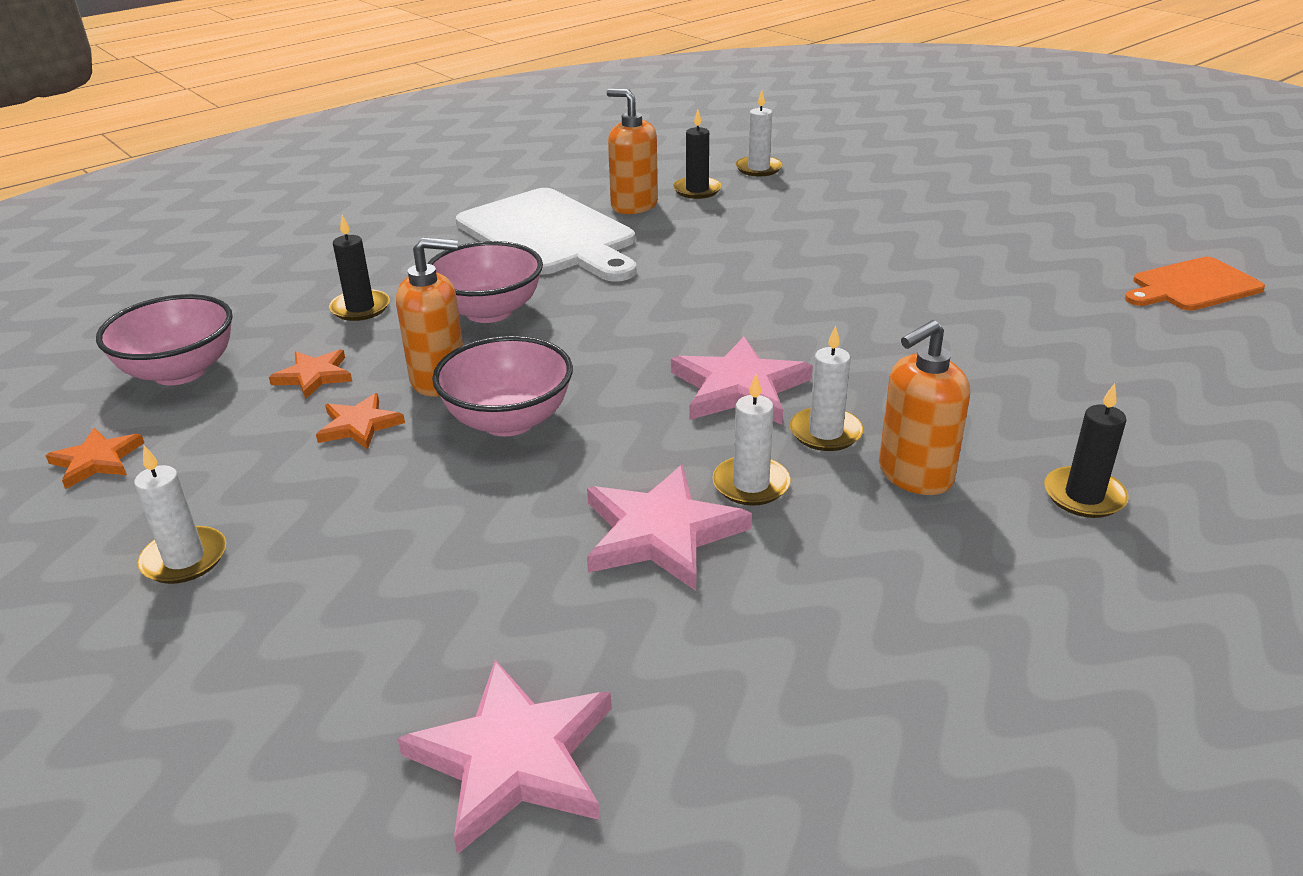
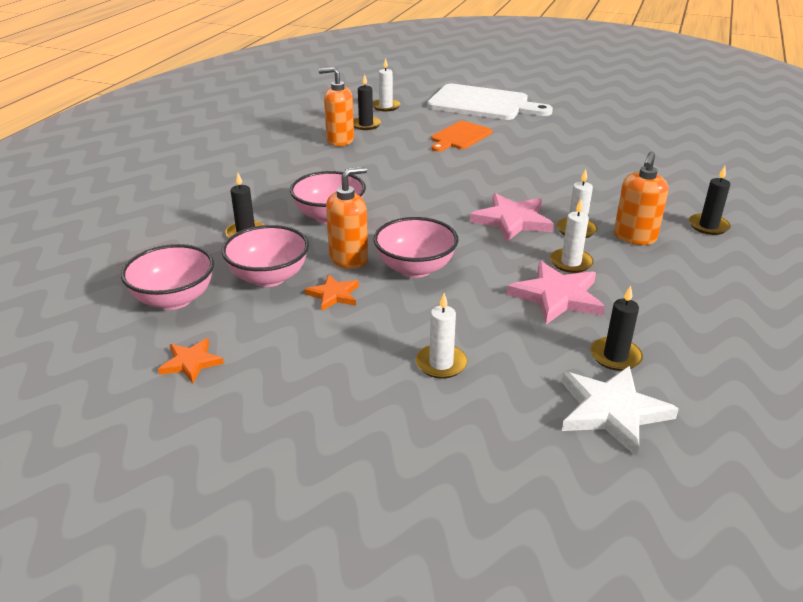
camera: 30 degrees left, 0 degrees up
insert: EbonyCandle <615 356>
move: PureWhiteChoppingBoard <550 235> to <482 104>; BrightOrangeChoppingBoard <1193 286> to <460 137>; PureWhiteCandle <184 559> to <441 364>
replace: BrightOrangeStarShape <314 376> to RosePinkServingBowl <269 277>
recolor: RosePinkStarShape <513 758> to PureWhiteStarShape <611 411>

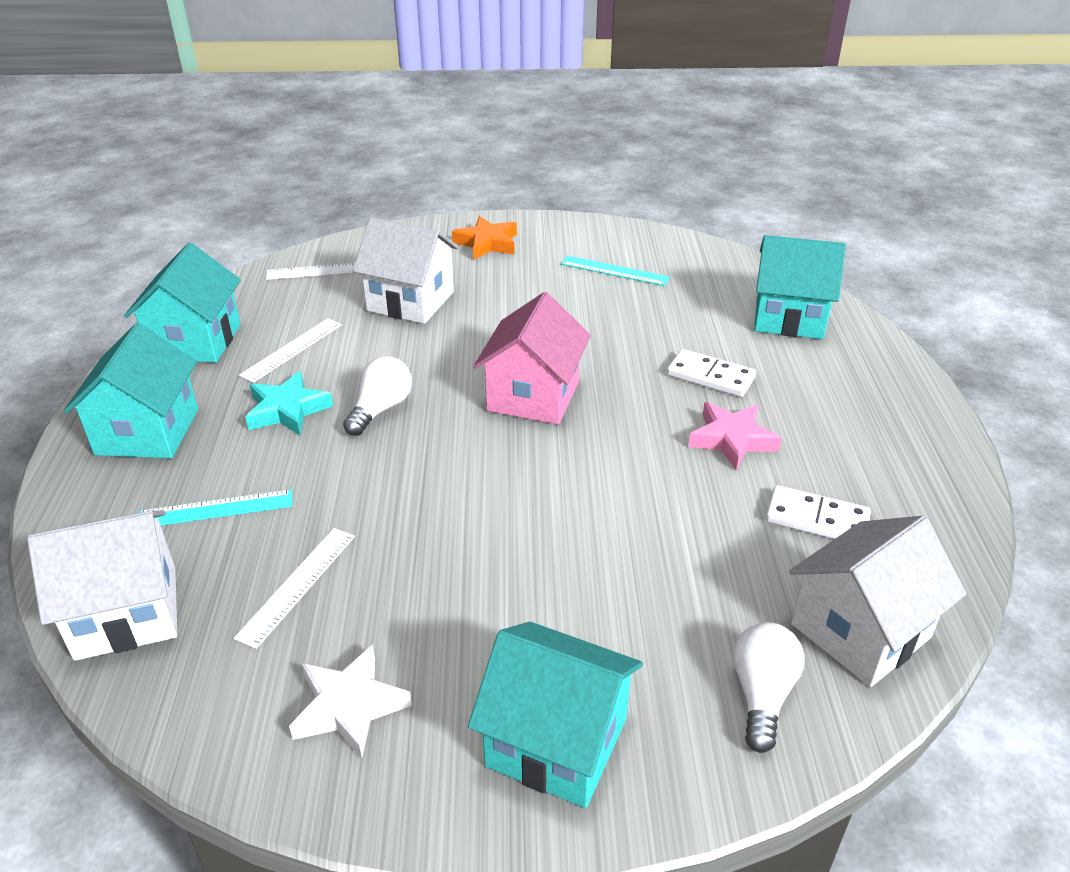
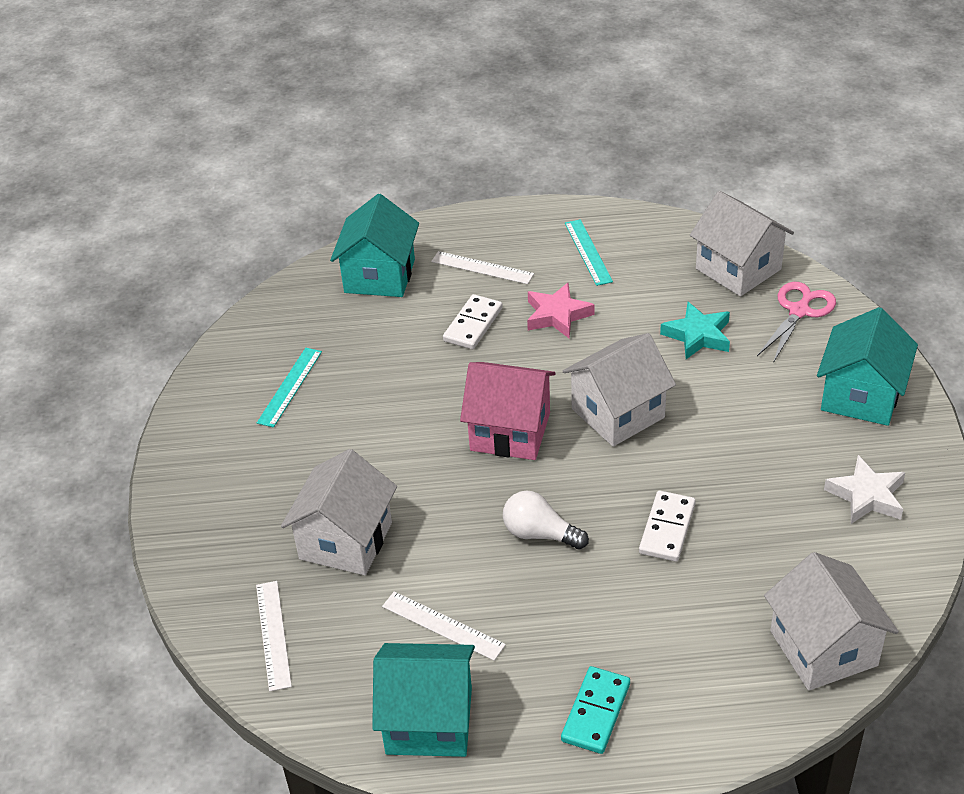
camera: 90 degrees left, 5 degrees up
delete: BrightOrangeStarShape <487 243>
insert: PureWhiteCottage <618 413>
move: AquaStarShape <287 410> to <698 335>; PureWhiteDominoPiece <816 519> to <667 528>; AquaStraightedge <215 509> to <588 252>; PureWhiteStraightedge <297 585> to <482 267>
replace: AquaCottage <147 432> to AquaDominoPiece <596 712>; PureWhiteLightBulb <762 694> to RosePinkPairOfScissors <799 311>

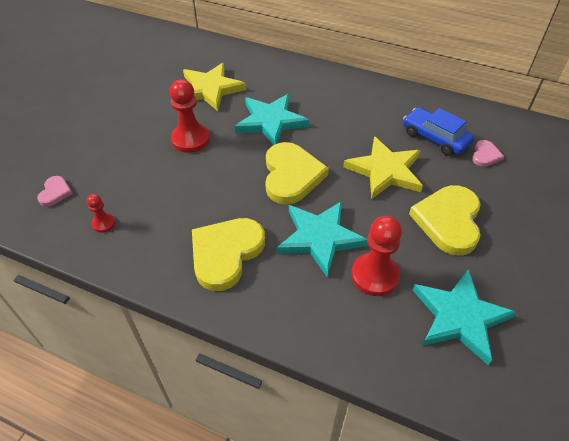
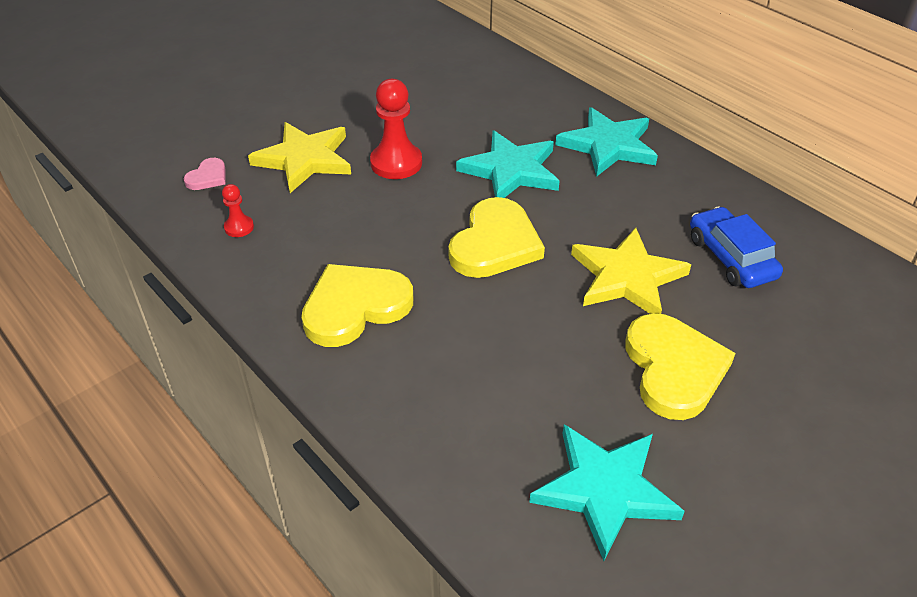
camera: 25 degrees right, 5 degrees down
delete: RosePinkHeartShape <485 155>; ScarletChessPawn <374 275>
move: GoldenStarShape <210 89> to <304 159>; AquaStarShape <320 238> to <608 145>
rotate: GoldenHeartShape <448 221> = <674 369> 135 degrees clockwise

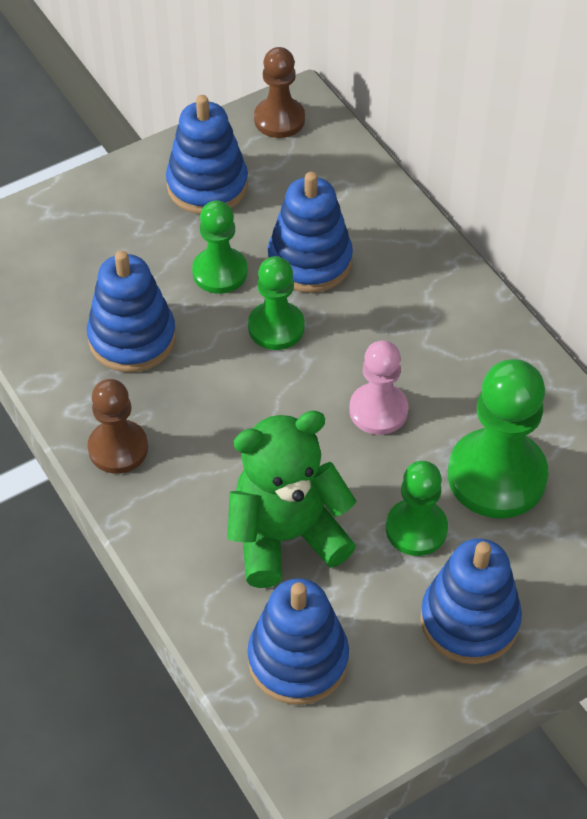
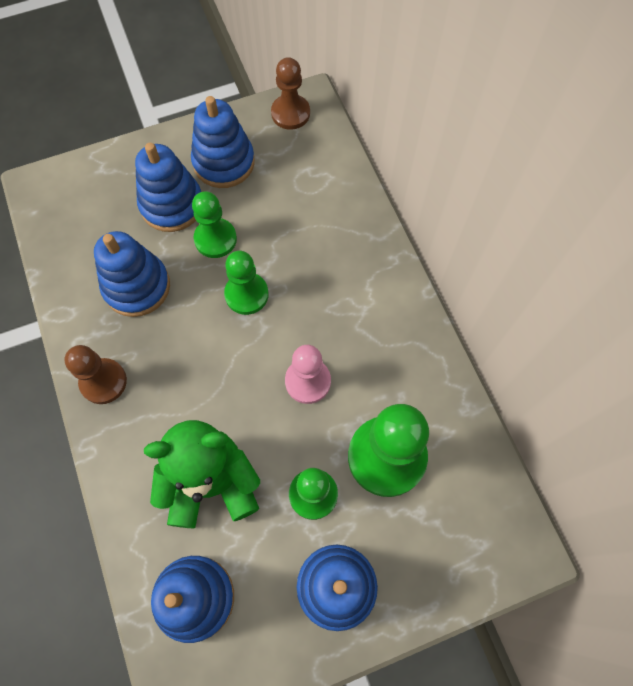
camera: 10 degrees right, 15 degrees up
move: CobaltStackingRings <310 261> to <172 205>

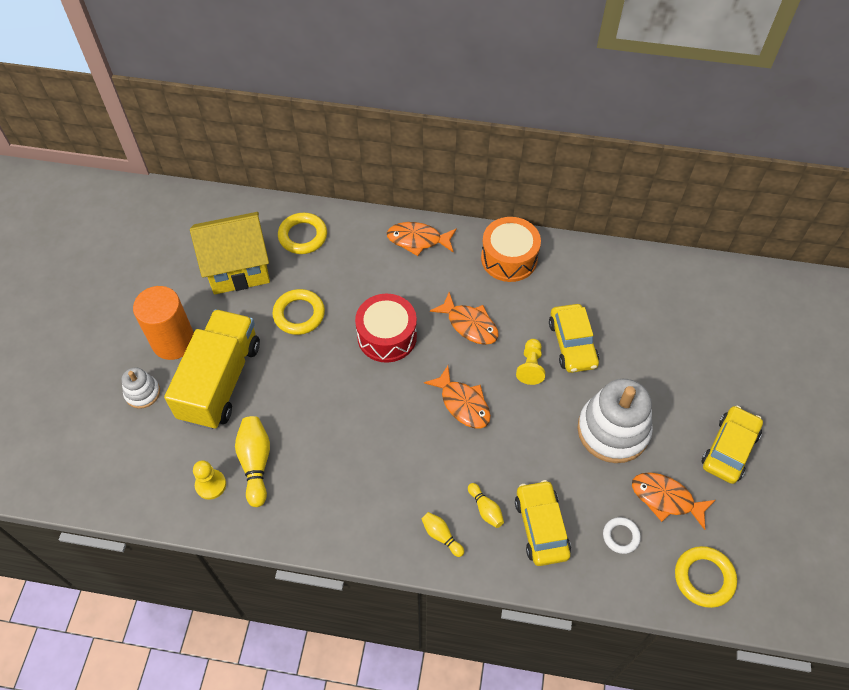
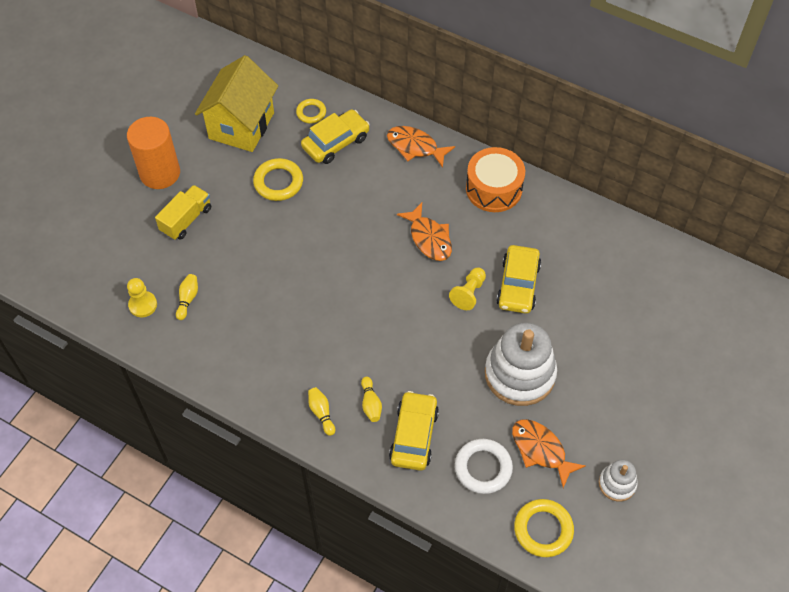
camera: 20 degrees right, 0 degrees up
delete: ScarletDrum <387 336>; BrightOrangeFishFigure <463 403>
move: PureWhiteStackingRings <142 393> to <617 484>; GoldenToyCar <729 449> to <336 142>
rotate: GoldenCottage <238 269> = <241 125> 75 degrees counterclockwise
resize: GoldenRing <303 236> = <311 113> x0.63; GoldenLorry <220 381> = <186 220> x0.53; GoldenBowlingPin <255 463> = <188 299> x0.58; PureWhiteRing <621 536> = <483 468> x1.60

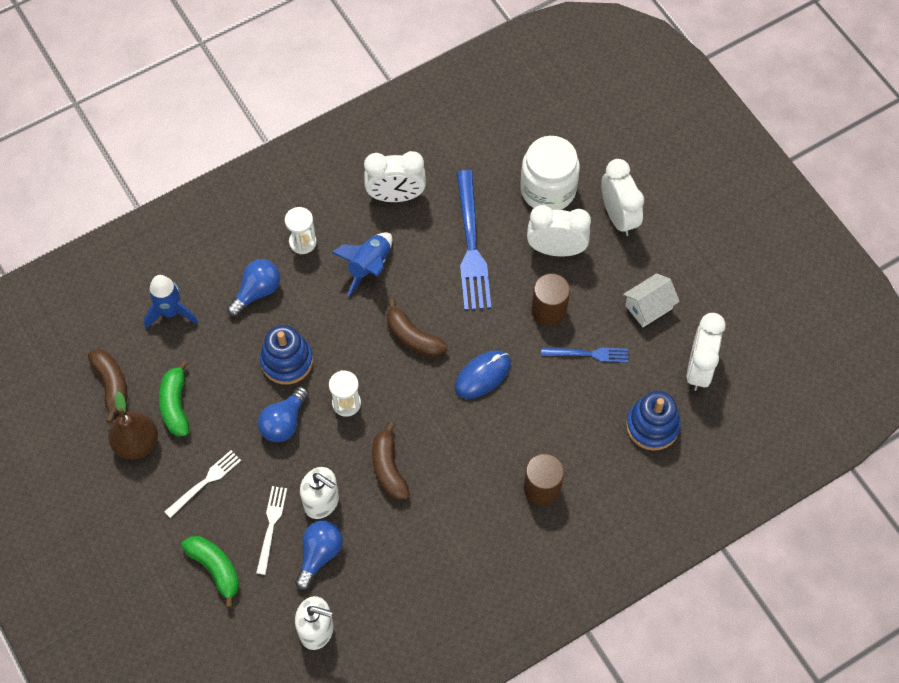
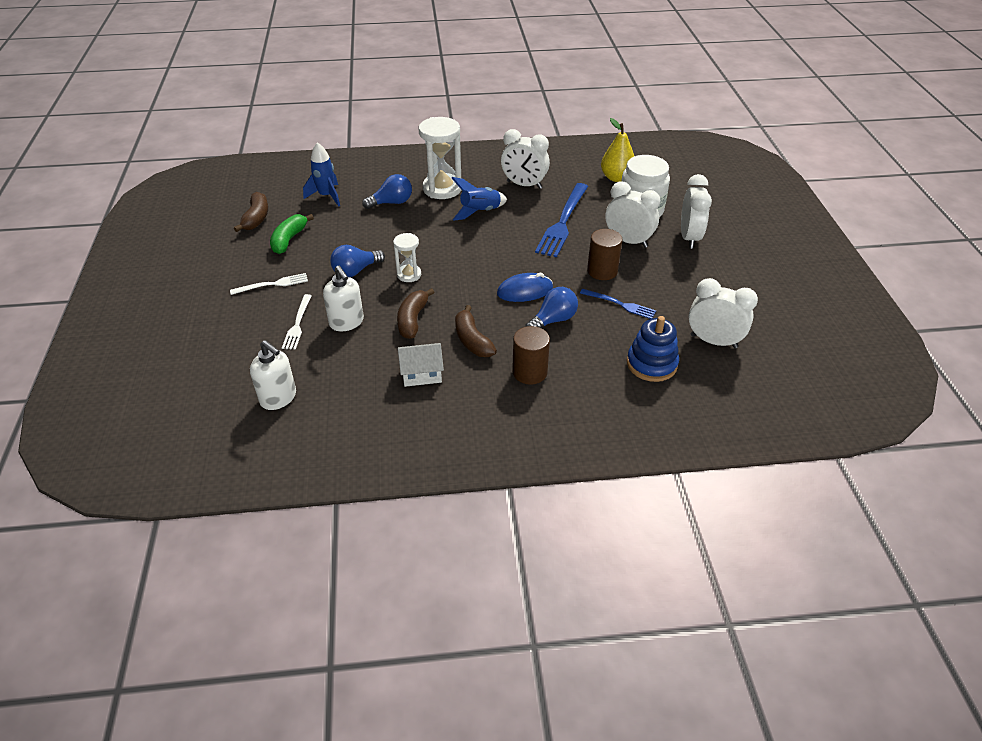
camera: 25 degrees right, 20 degrees down
delete: CobaltStackingRings <287 361>; RussetPear <137 443>; LeafGreenToyBanana <215 569>
insert: GoldenPear <616 178>
move: PureWhiteCottage <648 307> to <421 374>; RussetToyBanana <413 337> to <472 340>; CobaltLightBulb <319 555> to <553 320>
rotate: PureWhiteAlarmClock <699 368> = <713 341> 75 degrees clockwise; PureWhiteDinnerFork <271 526> = <297 324> 150 degrees clockwise
resize: PureWhiteSandglass <302 242> = <442 189> x1.83

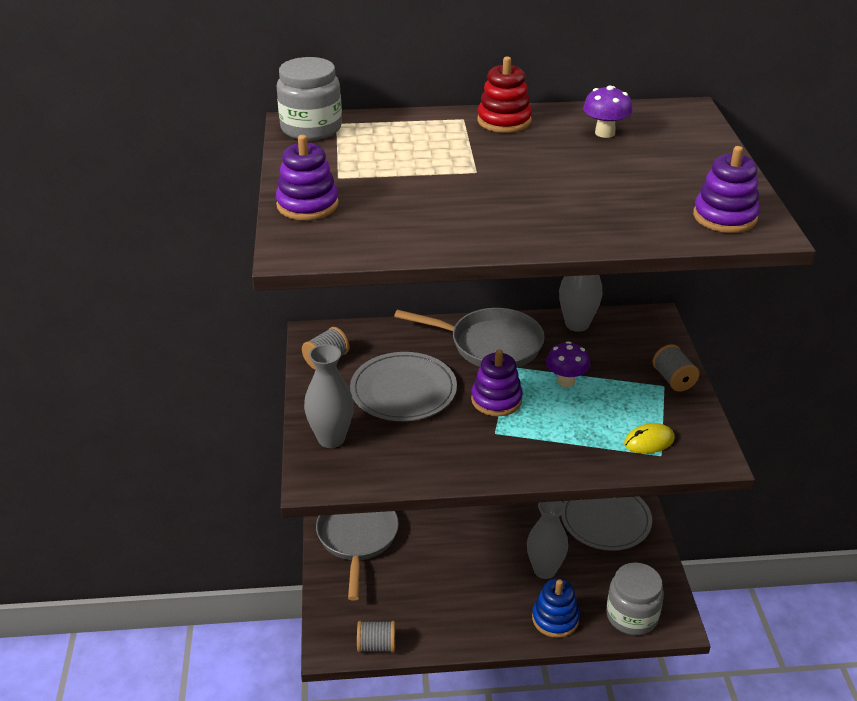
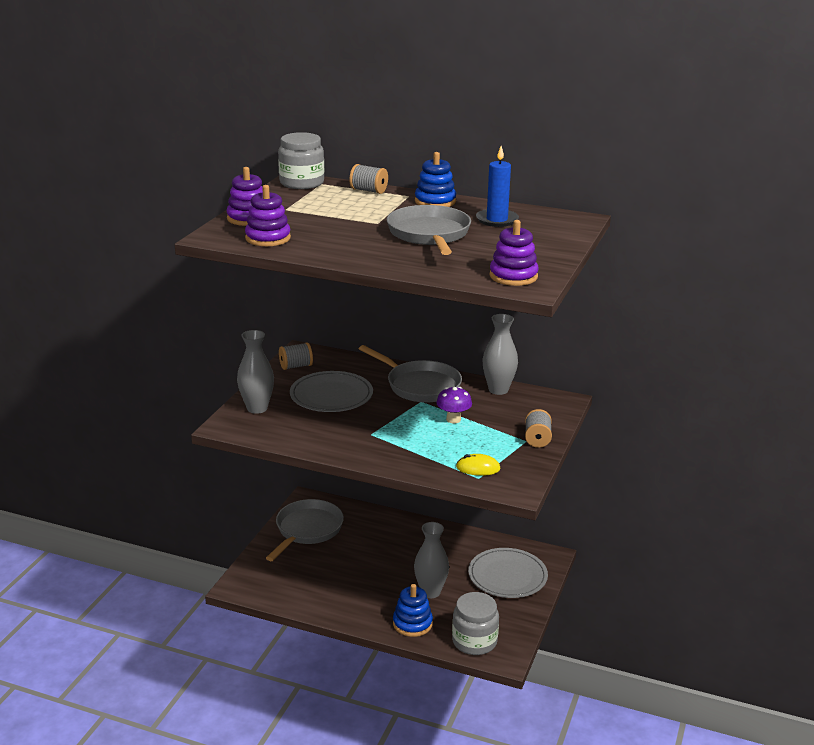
camera: 25 degrees right, 10 degrees down
insert: GrayFryingPan <429 235>
move: PurpleStackingRings <496 400> to <268 238>; GrayBobbin <376 645> to <368 191>
replace: PurpleFungus <605 133> to CobaltCandle <497 220>
recolor: ScarletStackingRings <504 121> to CobaltStackingRings <435 201>

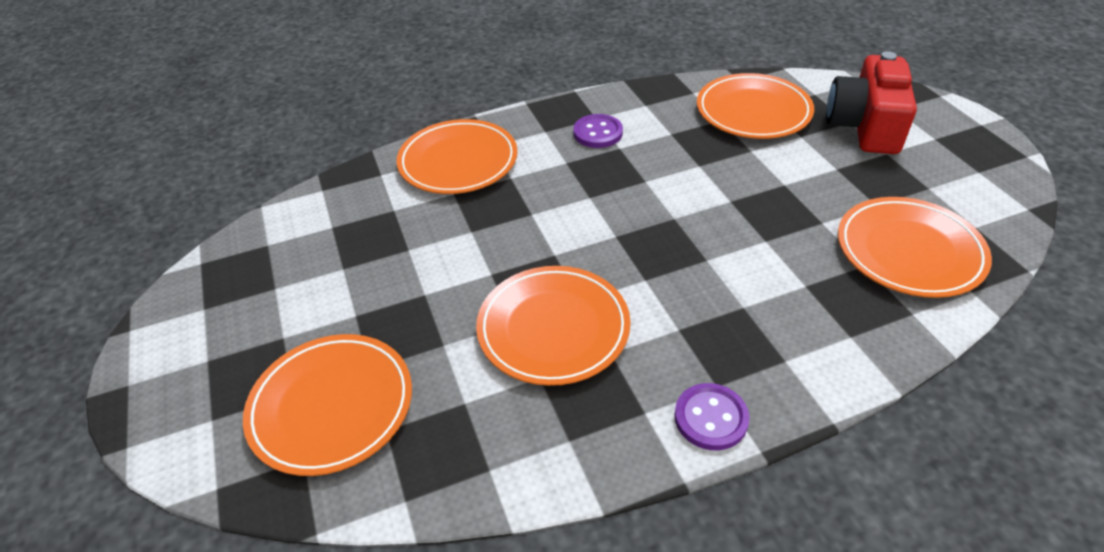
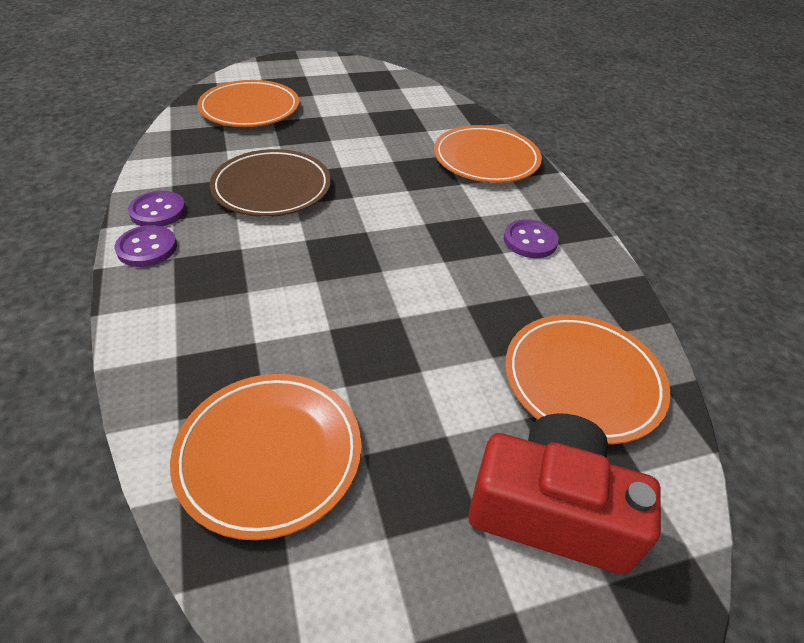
camera: 90 degrees right, 0 degrees up
insert: PurpleSewingButton <158 211>
recolor: BrightOrangePlate <553 328> to RussetPlate <272 188>

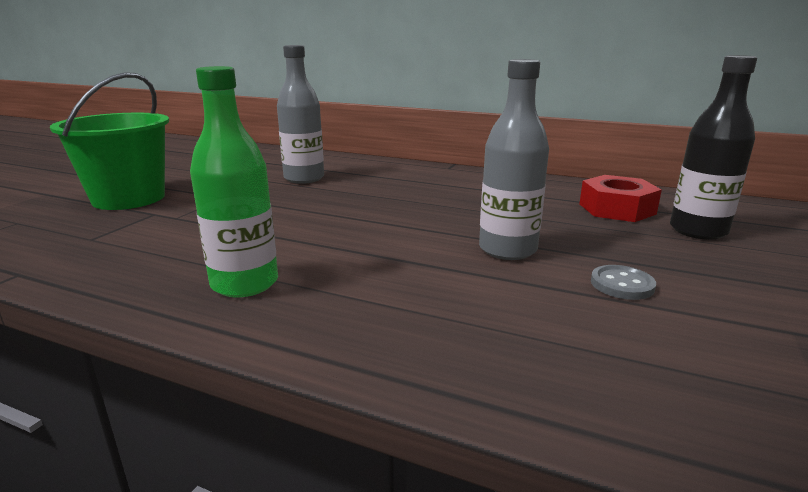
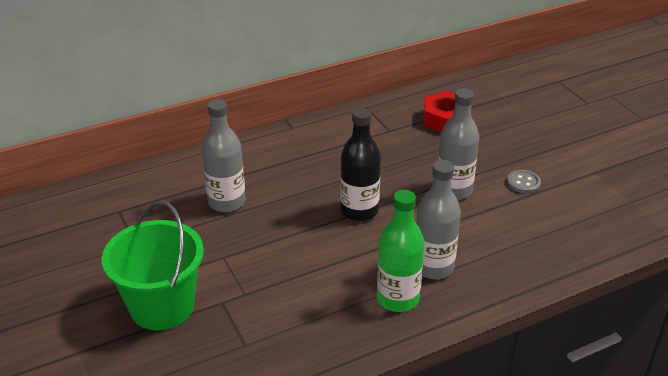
camera: 50 degrees left, 15 degrees up
insert: GrayDrinkBottle <433 267>
move: EbonyDrinkBottle <698 231> to <359 211>

